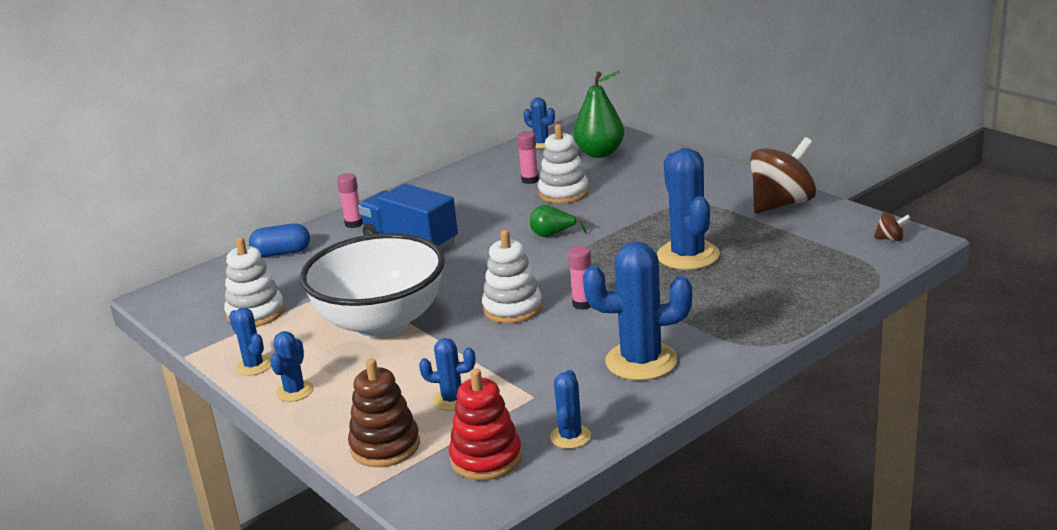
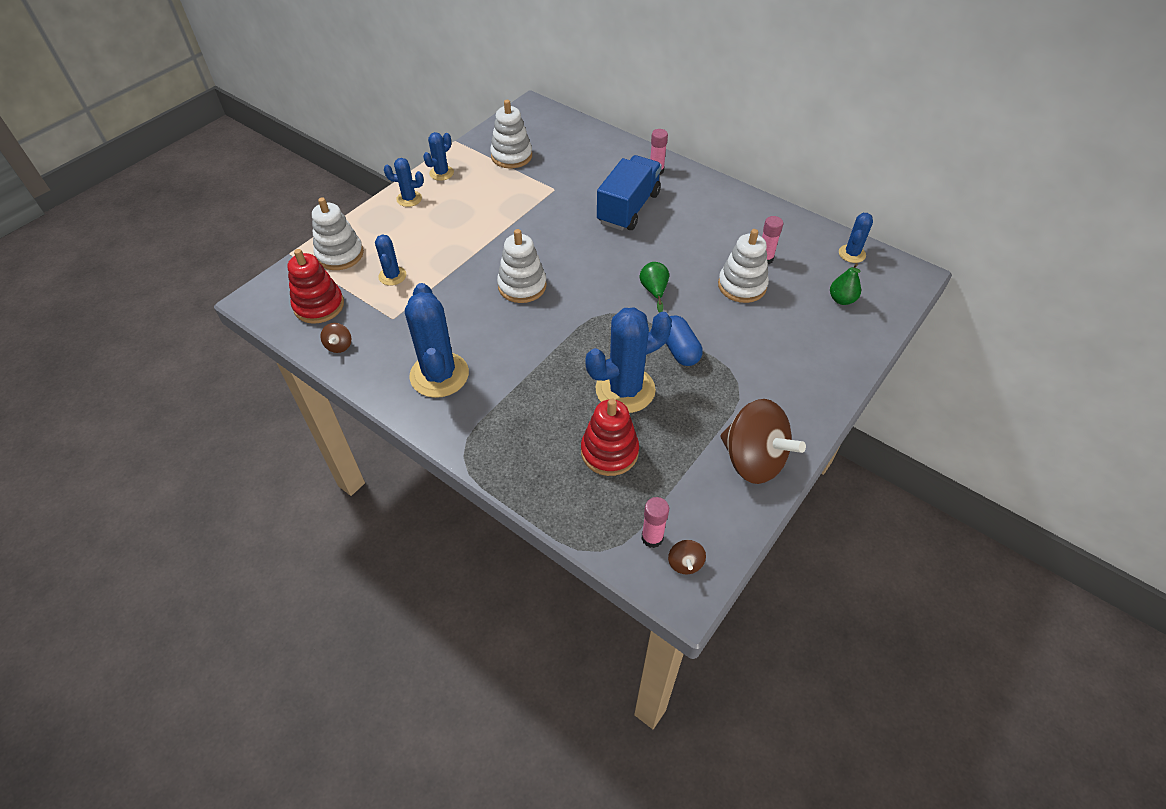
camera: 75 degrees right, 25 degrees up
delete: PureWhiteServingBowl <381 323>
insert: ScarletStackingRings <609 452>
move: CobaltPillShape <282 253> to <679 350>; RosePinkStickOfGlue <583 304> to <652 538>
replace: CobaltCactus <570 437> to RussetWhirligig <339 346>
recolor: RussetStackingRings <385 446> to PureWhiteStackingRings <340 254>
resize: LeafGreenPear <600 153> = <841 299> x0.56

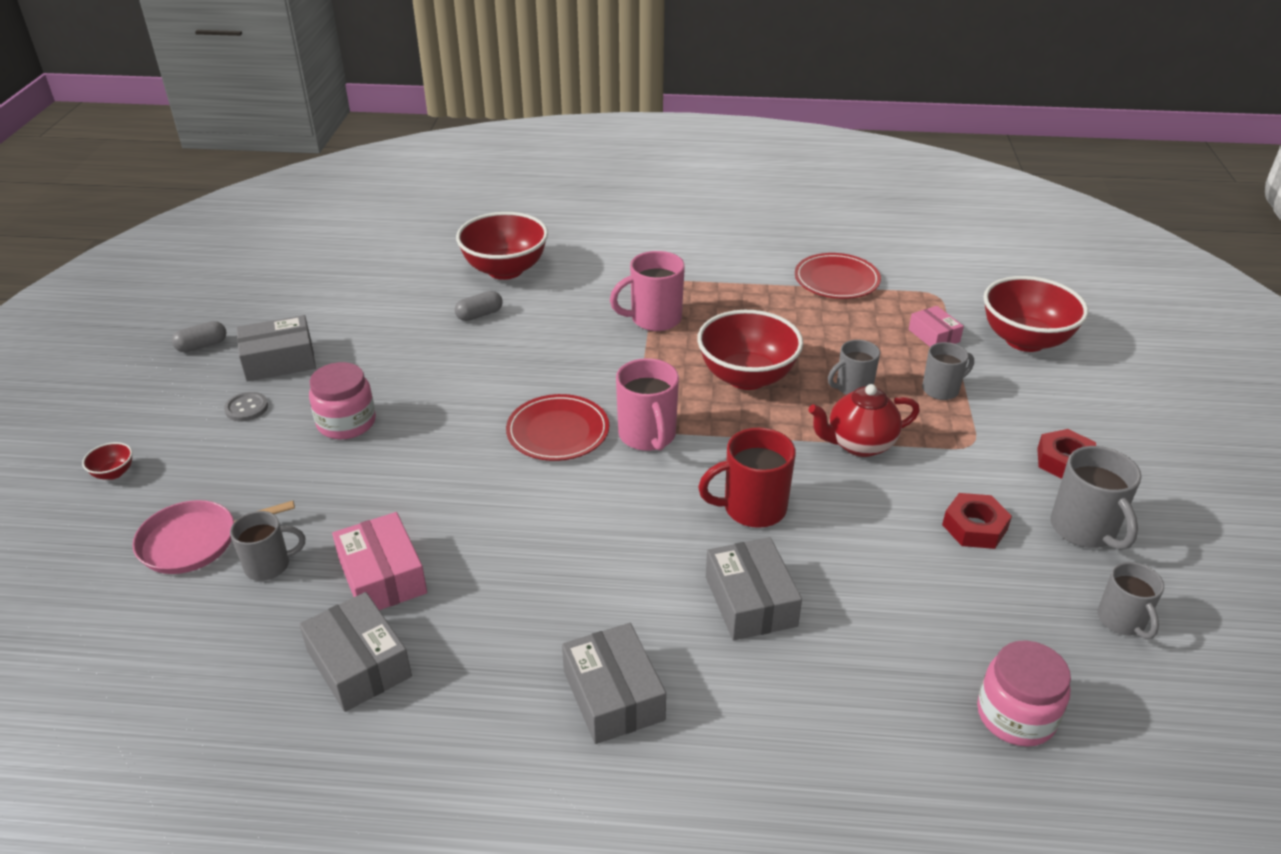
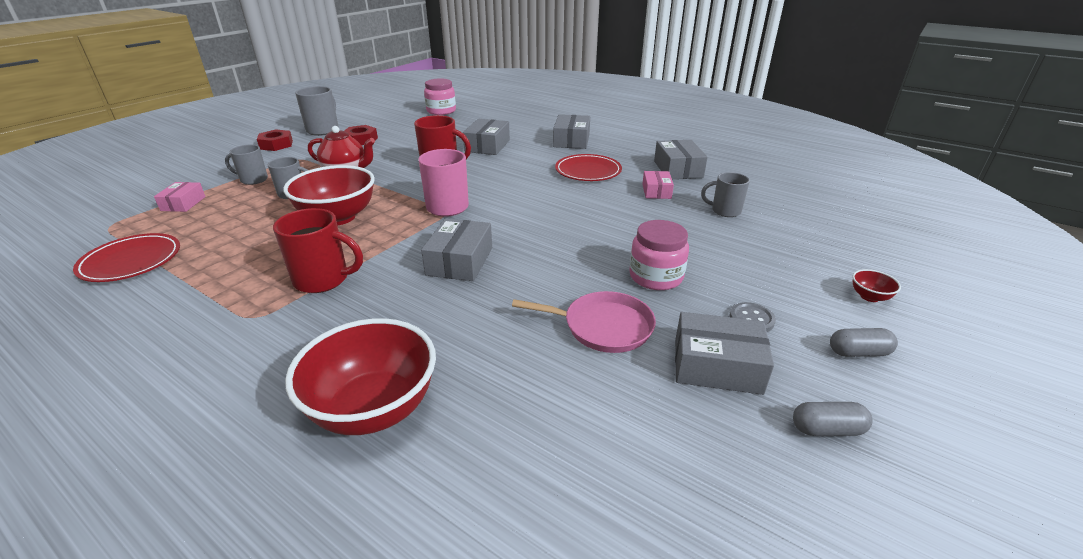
camera: 150 degrees left, 5 degrees down
delete: ScarletServingBowl <1025 340>; GrayTeaMug <1122 621>
insert: GrayParcel <460 261>
move: GrayPillShape <479 315> to <858 352>; ScarletPlate <558 432> to <588 171>; RosePinkFryingPan <195 541> to <603 327>
recolor: RosePinkTeaMug <654 319> to ScarletTeaMug <323 280>
resize: RosePinkParcel <382 576> = <656 191> x0.64

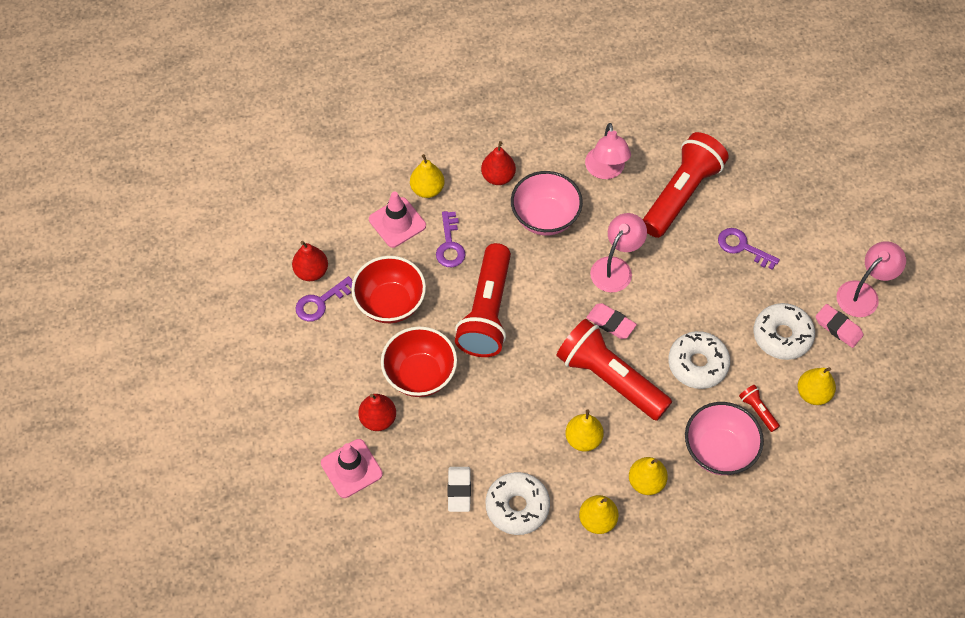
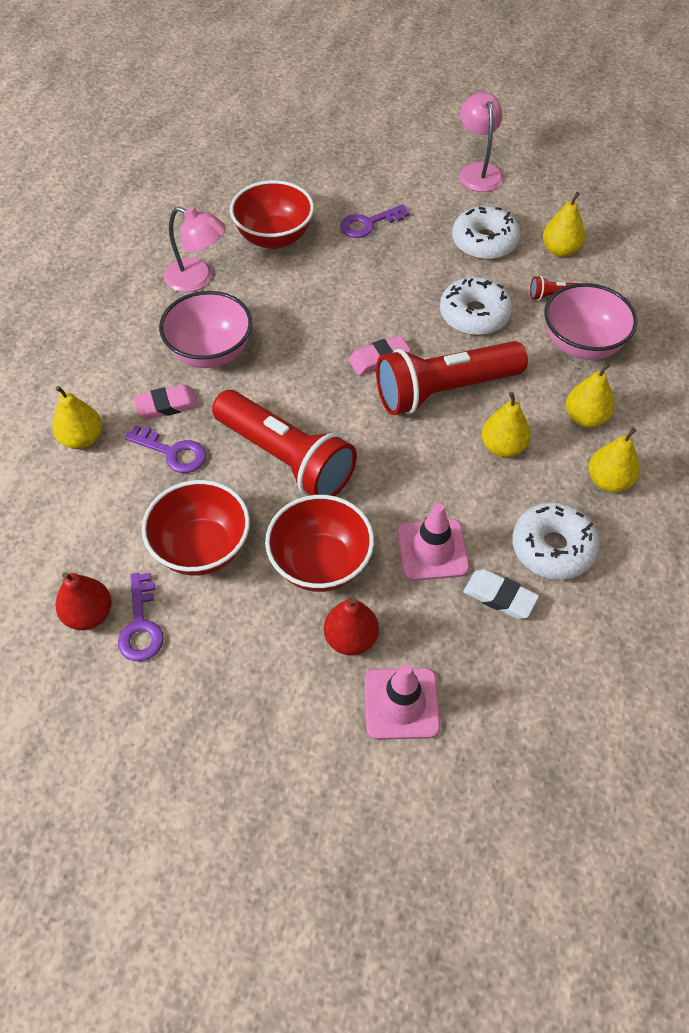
camera: 60 degrees left, 5 degrees down
delete: ScarletPear <498 177>; RosePinkReadingLamp <616 267>
move: RosePinkTrafficCone <397 222> to <432 550>; RosePinkGumEraser <838 327> to <167 405>
replace: ScarletTorch <681 194> to ScarletServingBowl <274 237>

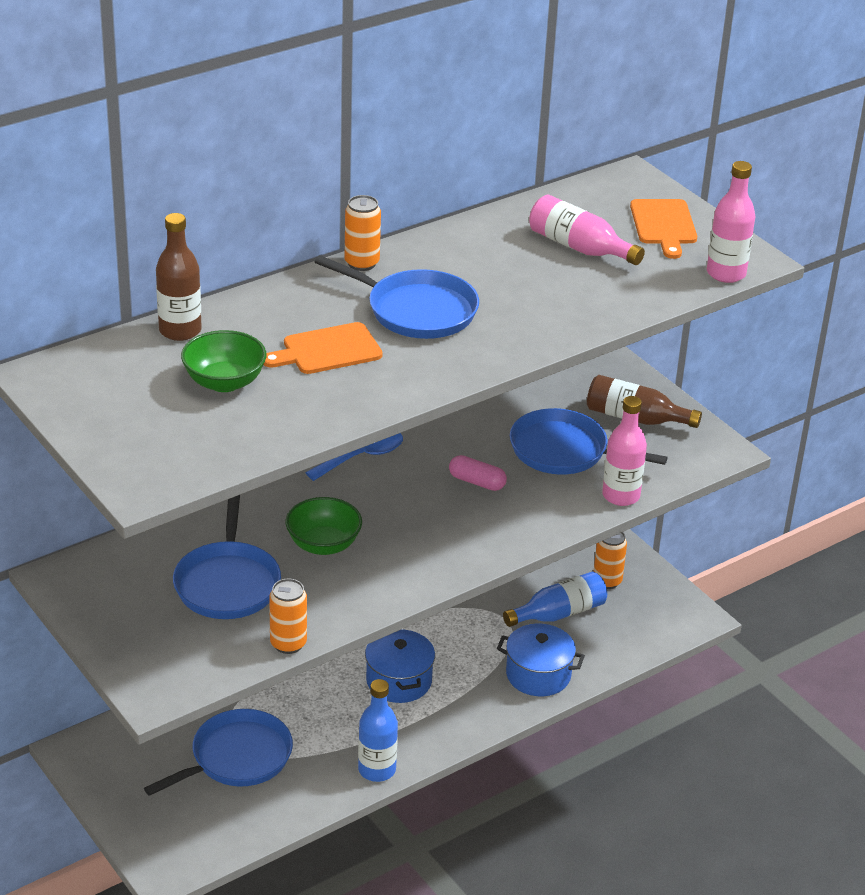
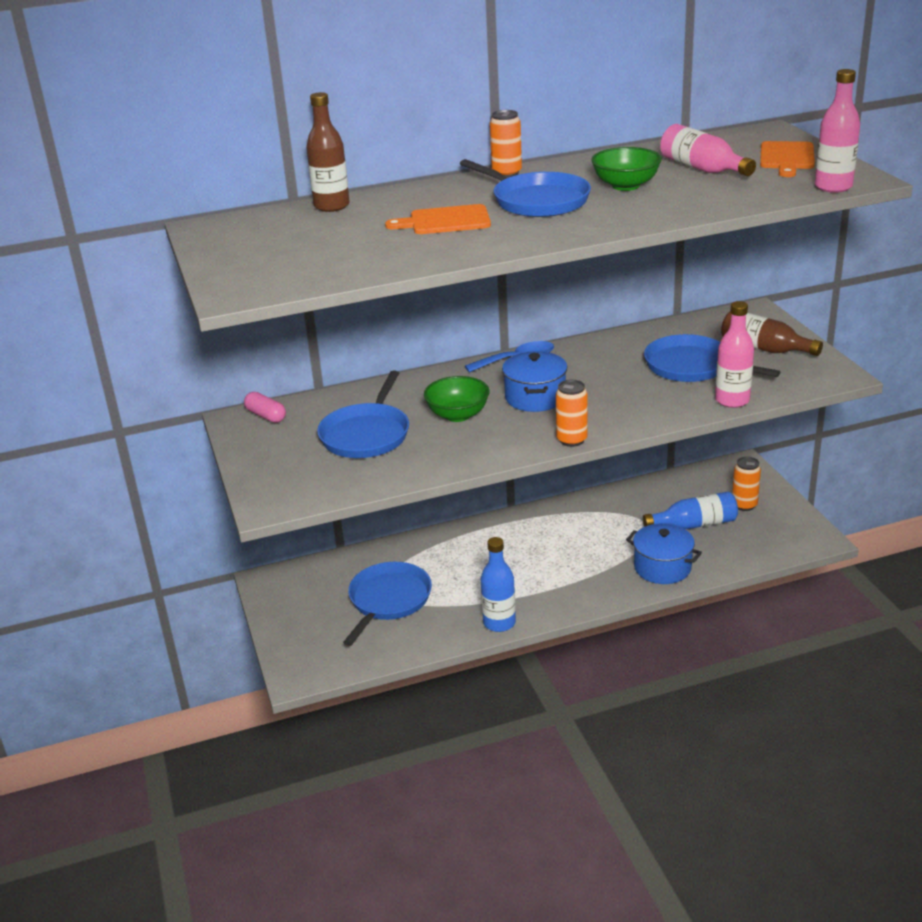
camera: 20 degrees right, 5 degrees down
move: LeafGreenServingBowl <224 382> to <625 186>; RosePinkPillShape <477 482> to <266 416>; BrightOrangeTin <288 644> to <571 440>; CobaltStockpot <399 681> to <535 397>
rotate: CobaltFryingPan <237 757> = <388 600> 45 degrees counterclockwise

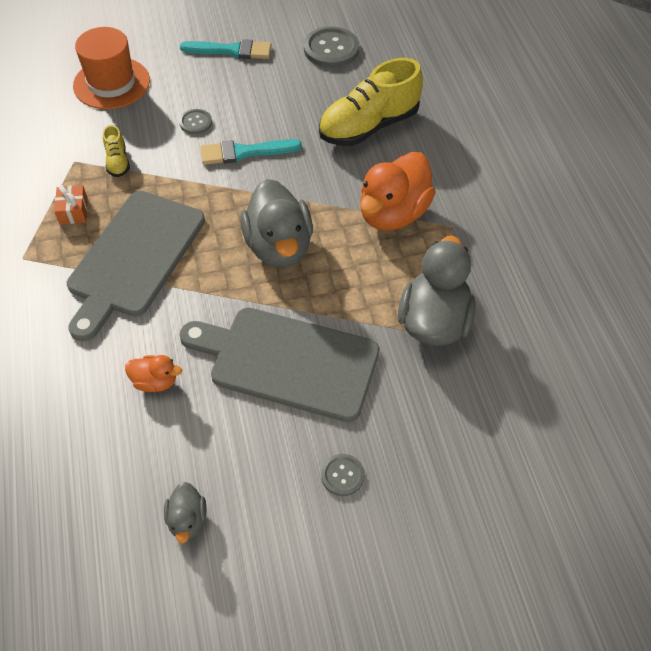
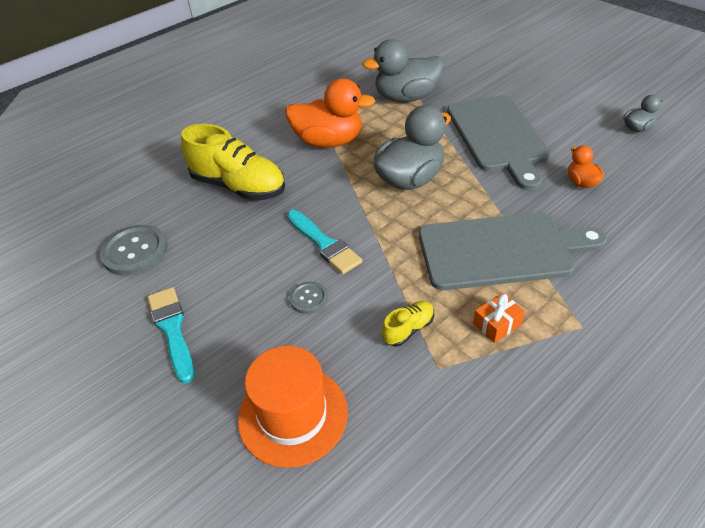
camera: 115 degrees left, 10 degrees down
delete: GraySewingButton <342 475>

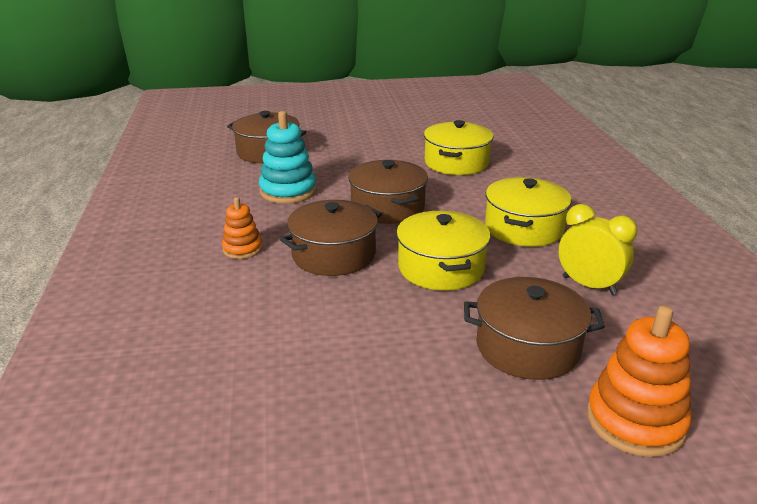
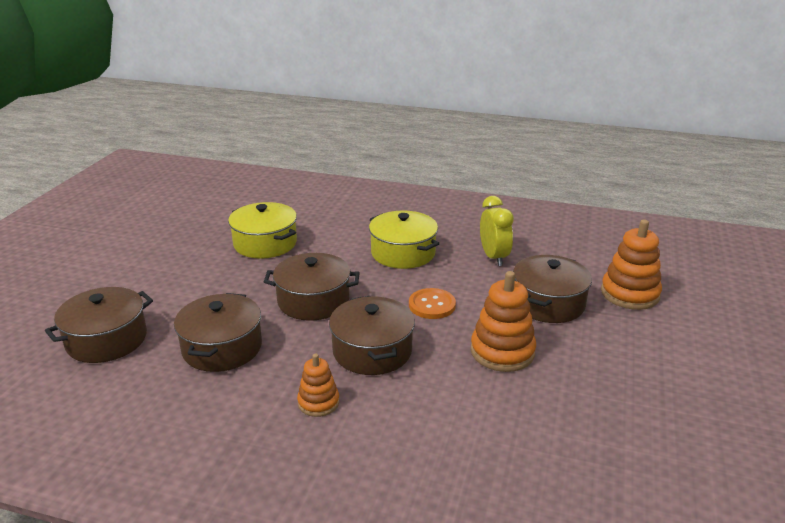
camera: 65 degrees left, 0 degrees up
insert: BrightOrangeStackingRings <502 352>
replace: AquaStackingRings <288 191> to RussetStockpot <222 348>; GoldenStockpot <441 268> to BrightOrangeSewingButton <432 305>
rotate: GoldenAlarmClock <589 285> = <493 257> 105 degrees clockwise

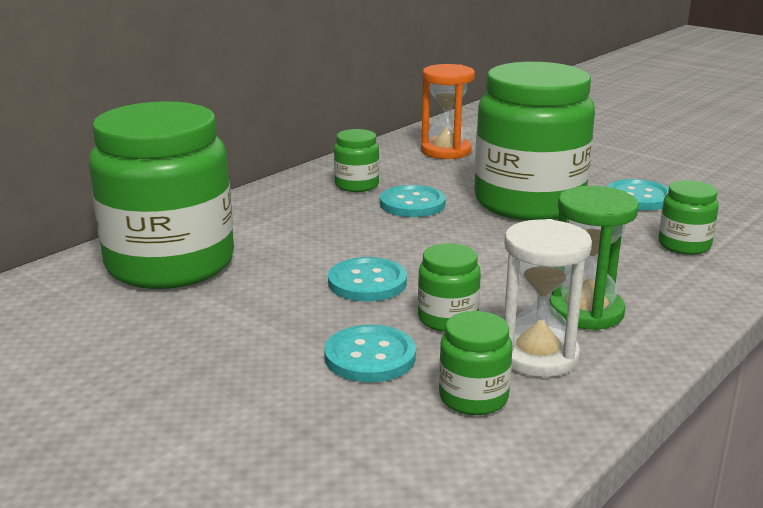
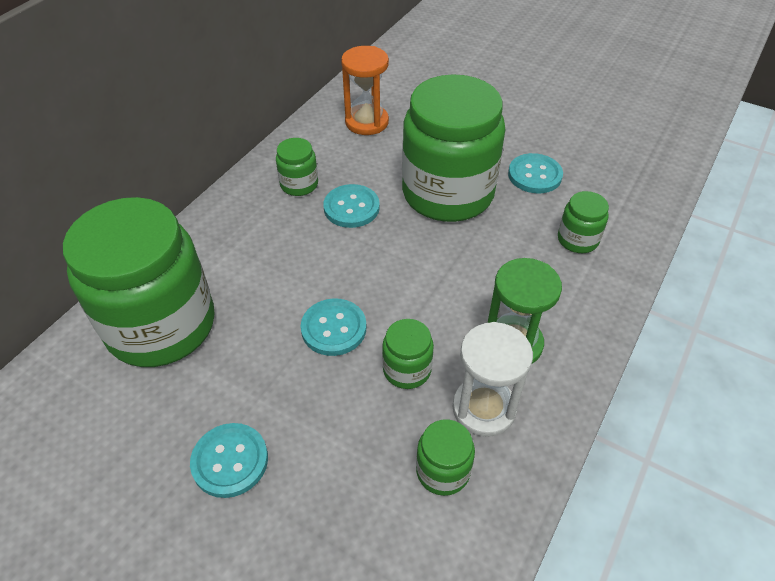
camera: 10 degrees left, 25 degrees up
move: AquaSewingButton <370 357> to <230 461>

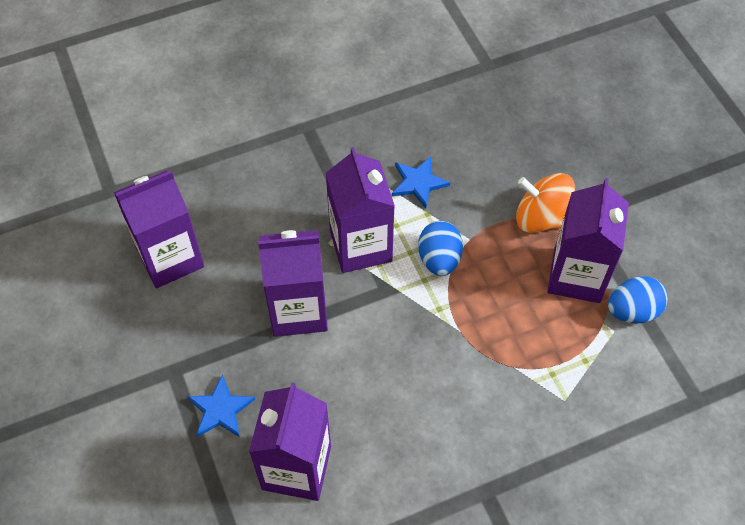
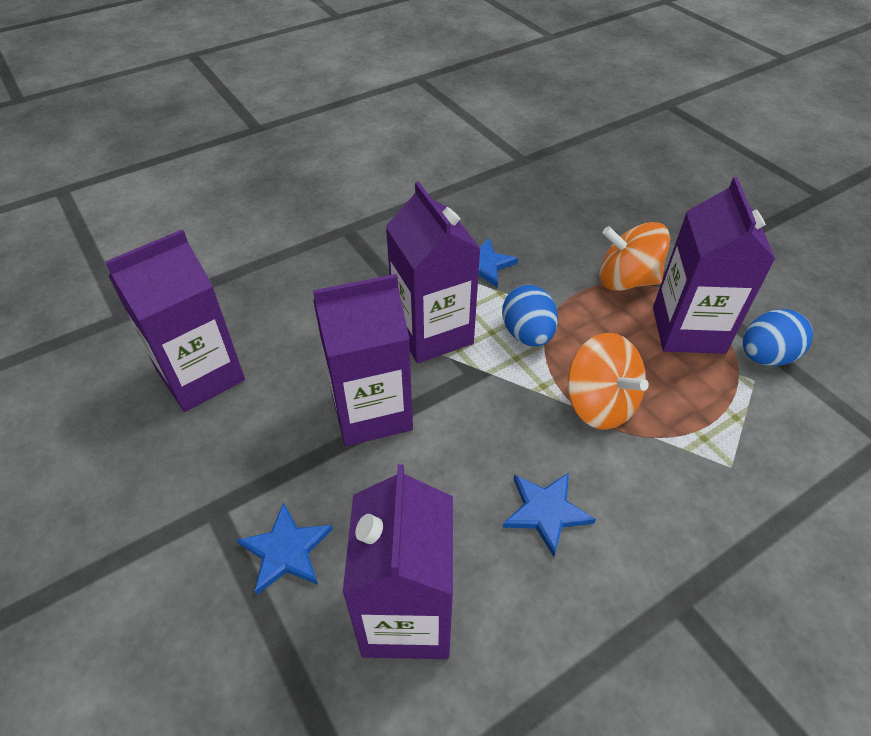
camera: 10 degrees left, 10 degrees down
insert: BrightOrangeWhirligig <599 404>; CobaltStarShape <546 512>

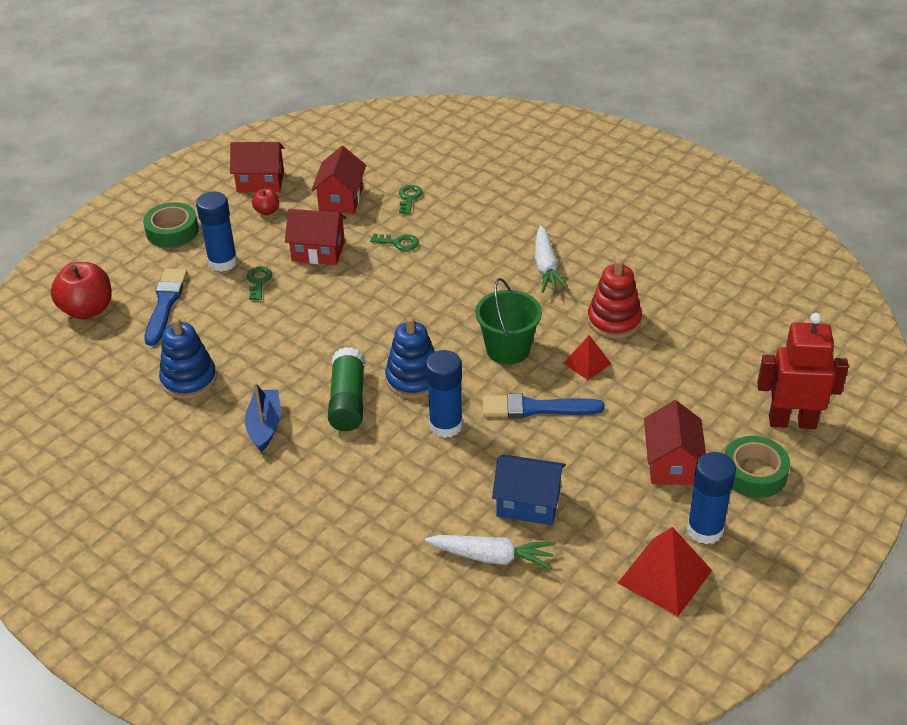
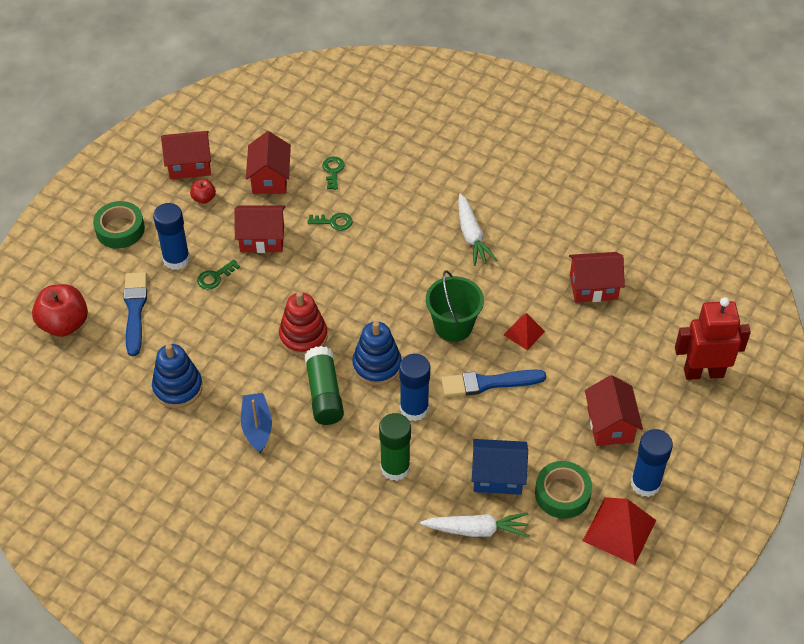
camera: 10 degrees left, 10 degrees up
insert: ScarletCottage <593 287>; LeafGreenStickOfGlue <395 468>
move: ScarletStackingRings <614 321> to <303 336>; LeafGreenRollOfTape <754 473> to <562 494>
rotate: LeafGreenDoorKey <258 281> = <215 277> 120 degrees counterclockwise

